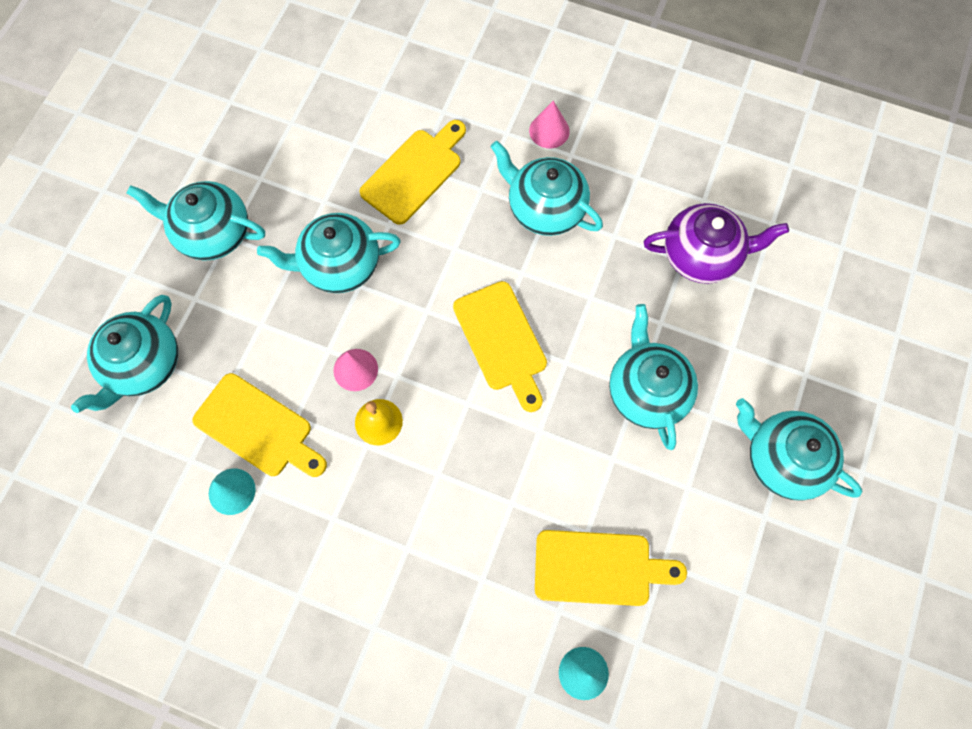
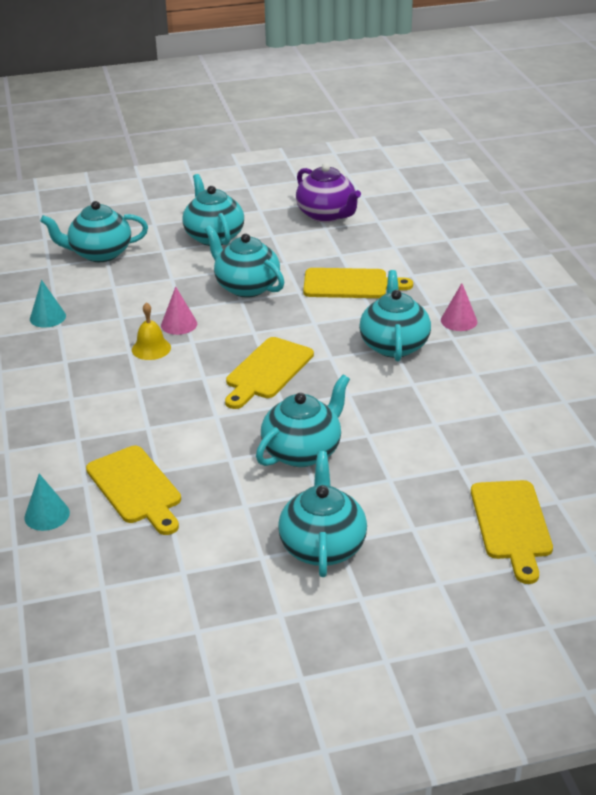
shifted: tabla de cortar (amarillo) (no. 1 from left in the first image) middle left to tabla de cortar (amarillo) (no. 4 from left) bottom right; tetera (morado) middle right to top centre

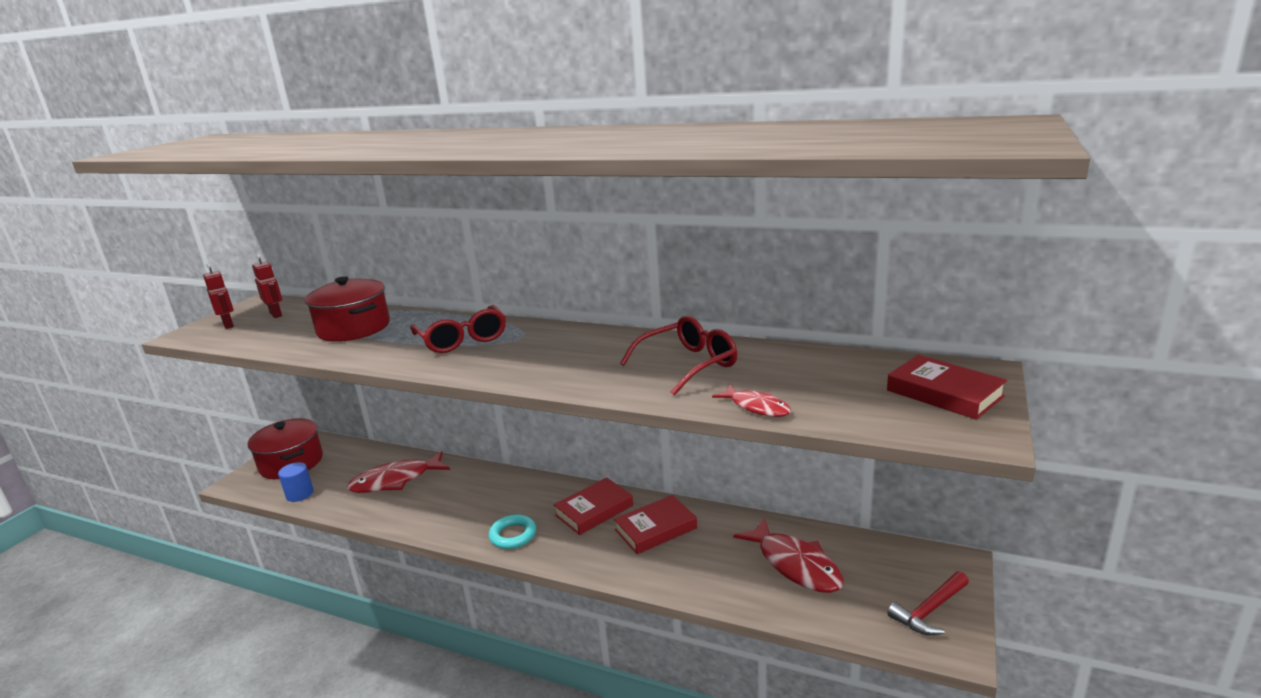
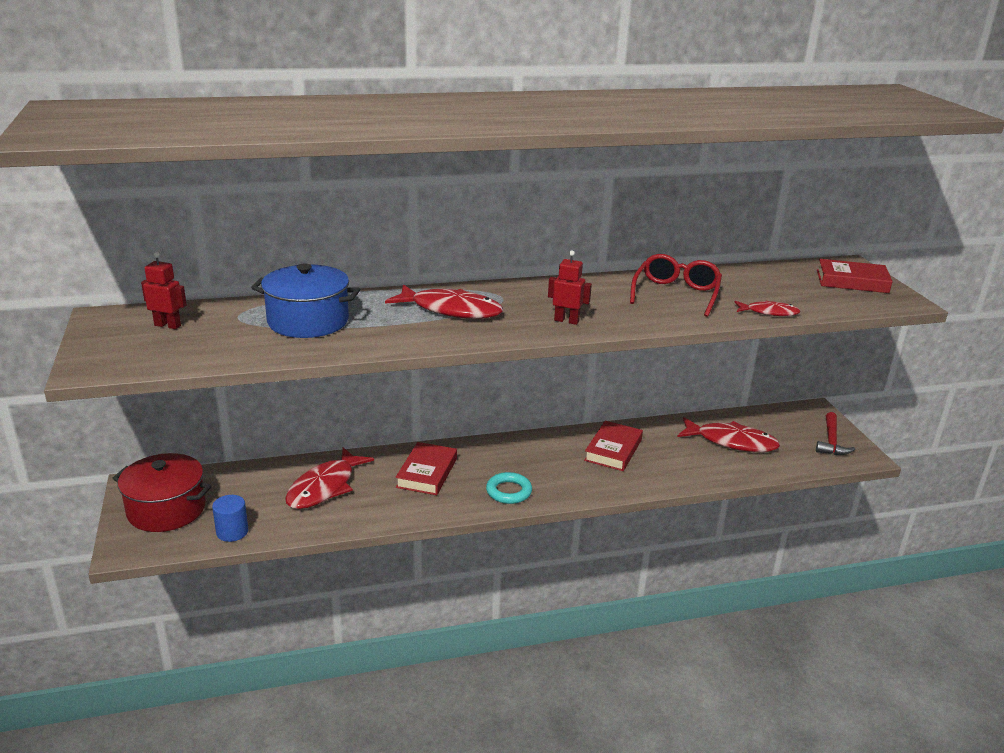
shifted: robot (rojo) (no. 1 from left in the first image) middle left to robot (rojo) (no. 2 from left) centre; libro (rojo) (no. 1 from left) bottom centre to centre
swapped: gafas (rojo) (no. 1 from left) centre to pez (rojo) (no. 2 from left) centre
repainted: olla (rojo) (no. 2 from left) middle left to olla (azul) middle left

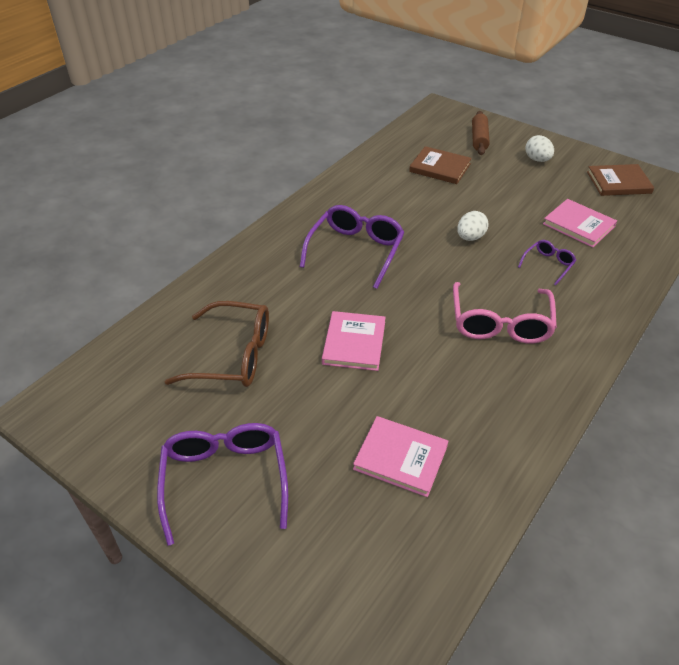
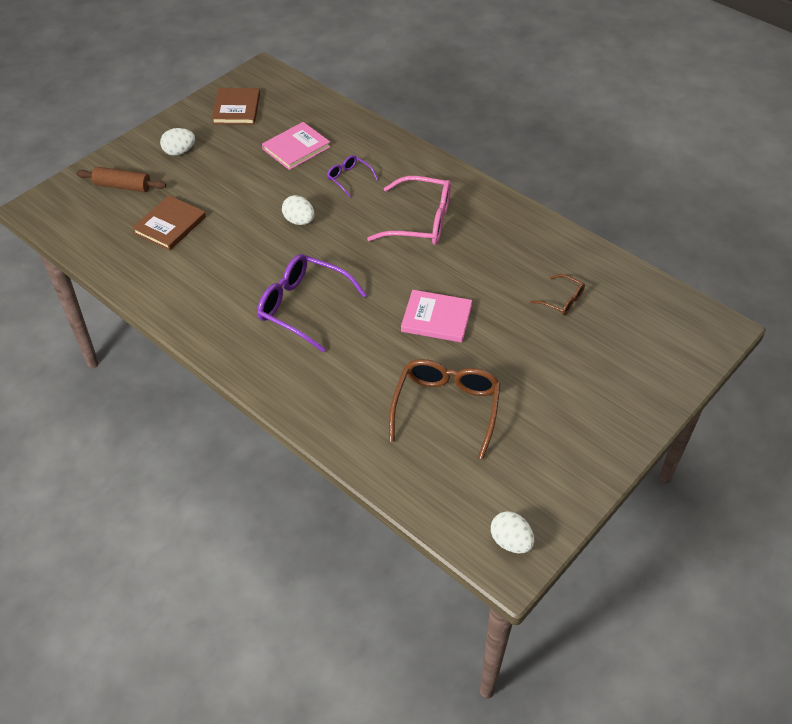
gone: gafas (morado) (no. 1 from left) bottom left
new: huevo (blanco) (no. 3 from left) bottom centre
swapped: libro (rosa) (no. 2 from left) bottom centre to gafas (marrón) (no. 2 from left) middle right

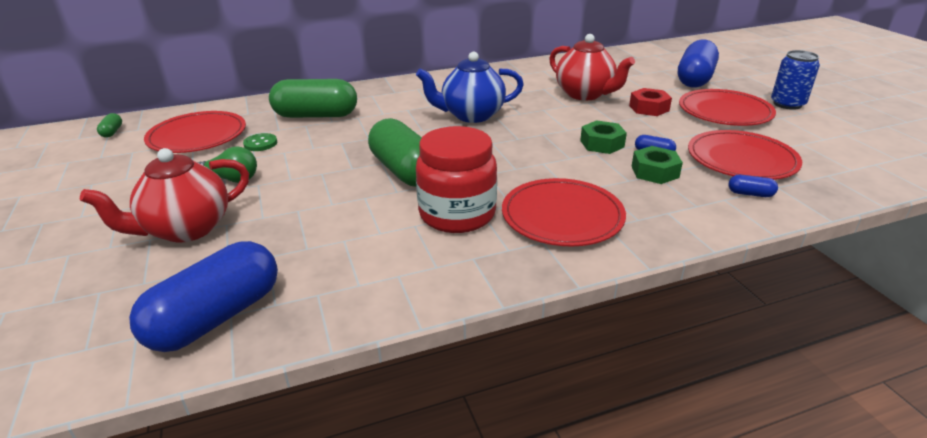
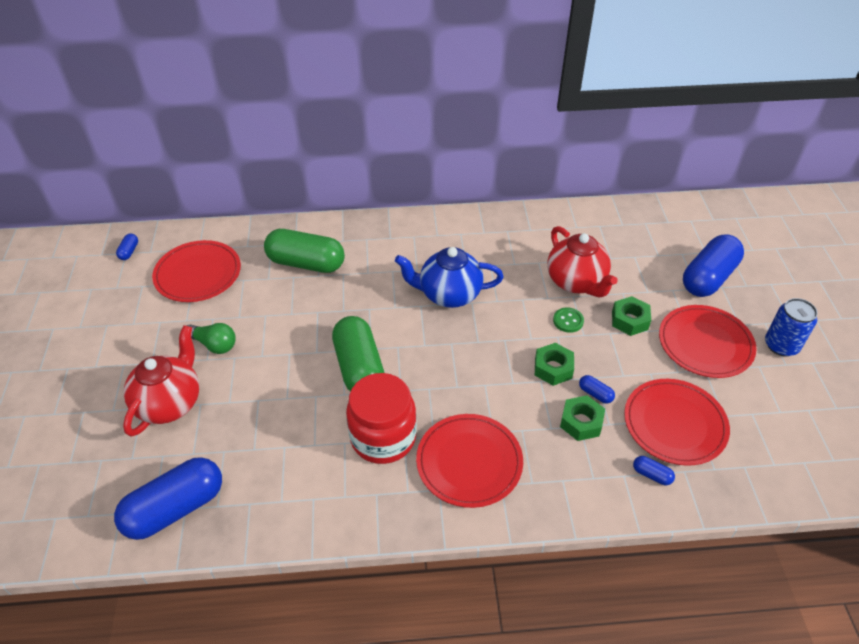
shifted: botón (verde) top left to centre
repainted: cápsula (verde) (no. 1 from left) top left to cápsula (azul) (no. 1 from left) middle left; tuerca (rojo) top right to tuerca (verde) (no. 3 from left) middle right
rotated: tetera (rojo) (no. 1 from left) middle left = middle left 135 degrees clockwise

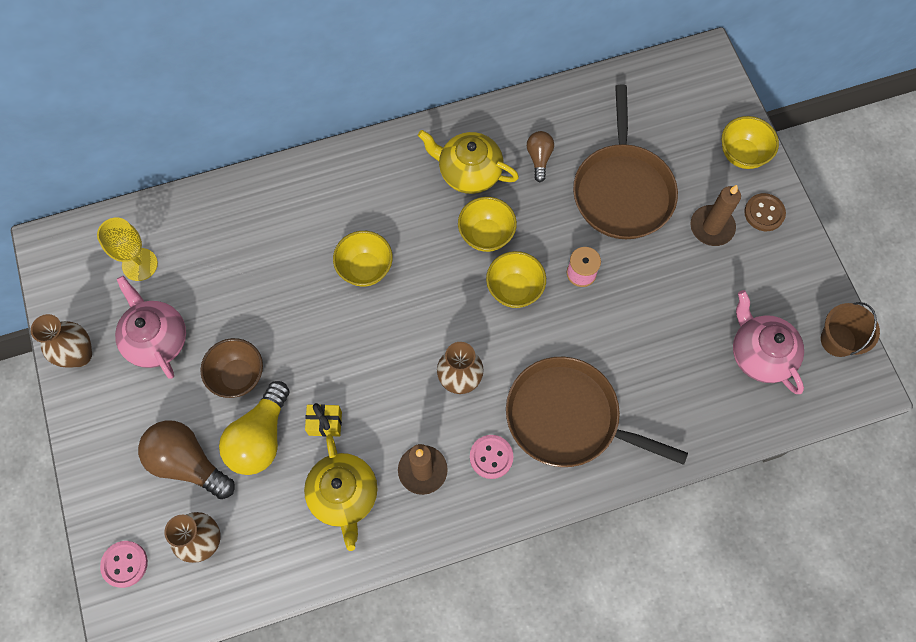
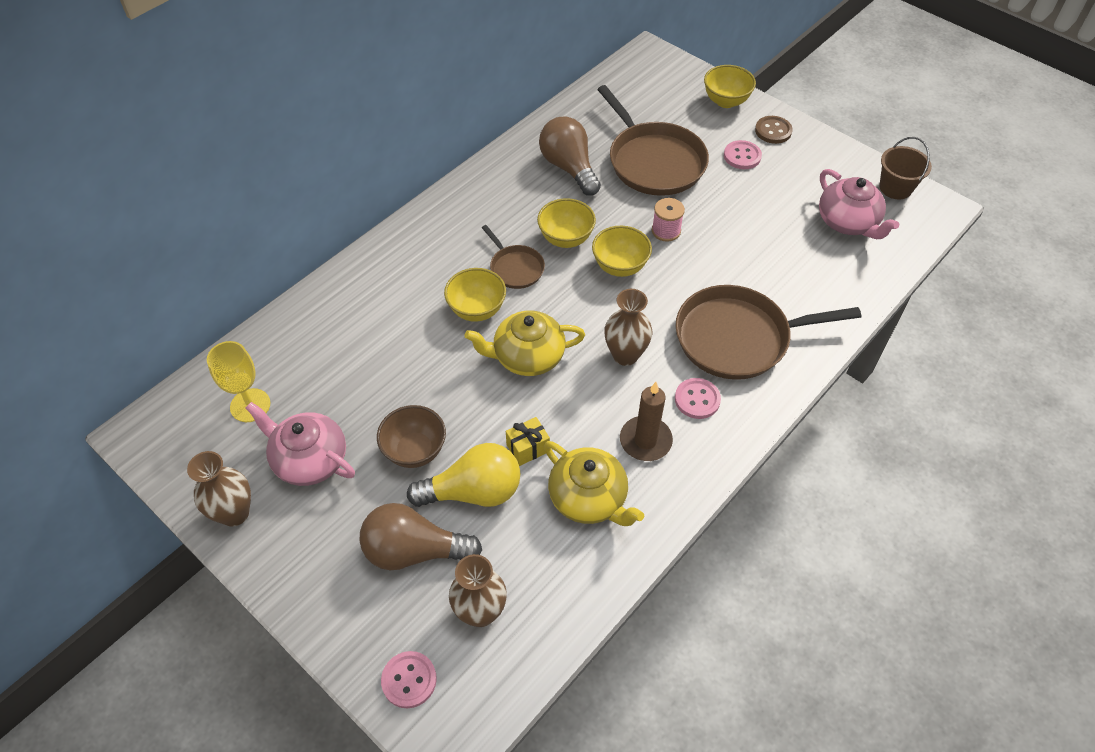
new: sartén (marrón) (no. 1 from left) centre
shifted: tetera (amarillo) (no. 2 from left in the first image) top centre to tetera (amarillo) (no. 1 from left) centre
swapped: vela (marrón) (no. 2 from left) middle right to botón (rosa) (no. 3 from left) top right
rotated: bombilla (amarillo) bottom left = centre 90 degrees counterclockwise; tetera (rosa) (no. 2 from left) middle right = top right 150 degrees counterclockwise
scaled: bombilla (marrón) (no. 2 from left) top centre = top centre x1.82

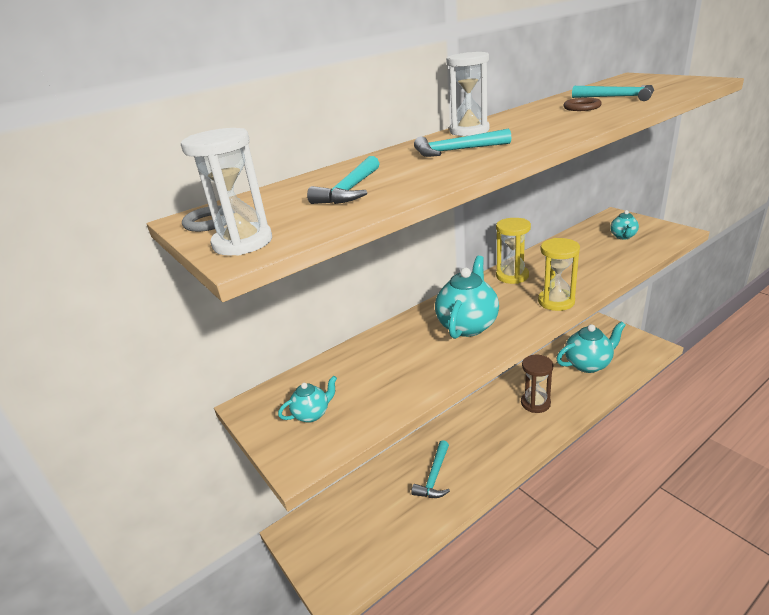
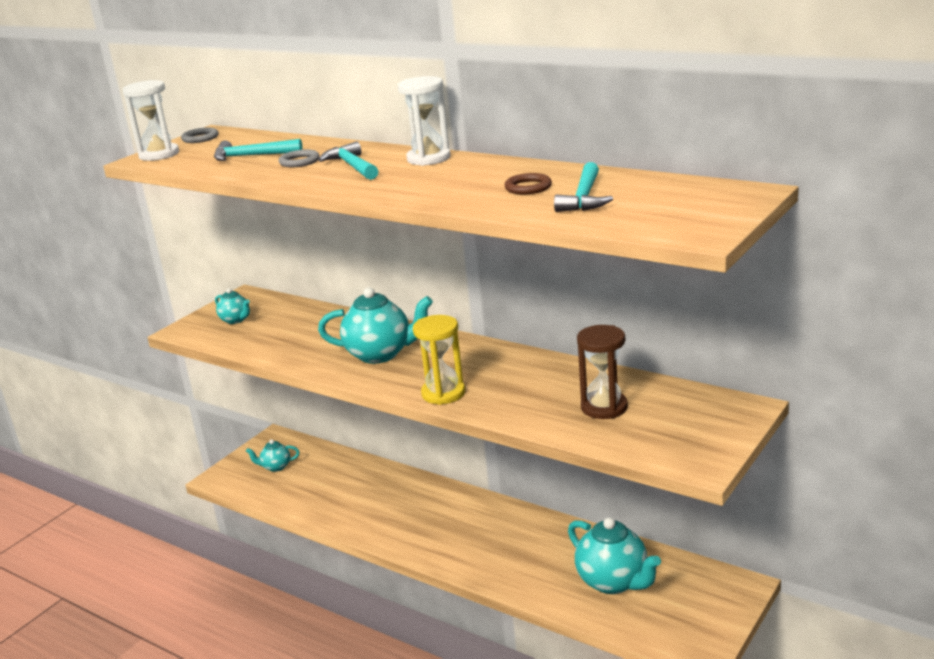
gone: martillo (turquesa) (no. 2 from left) bottom centre; reloj de arena (amarillo) (no. 1 from left) middle right
new: anillo (gris) (no. 2 from left) top left
shifted: reloj de arena (marrón) middle right to centre; tetera (turquesa) (no. 4 from left in the first image) middle right to tetera (turquesa) (no. 2 from left) bottom left

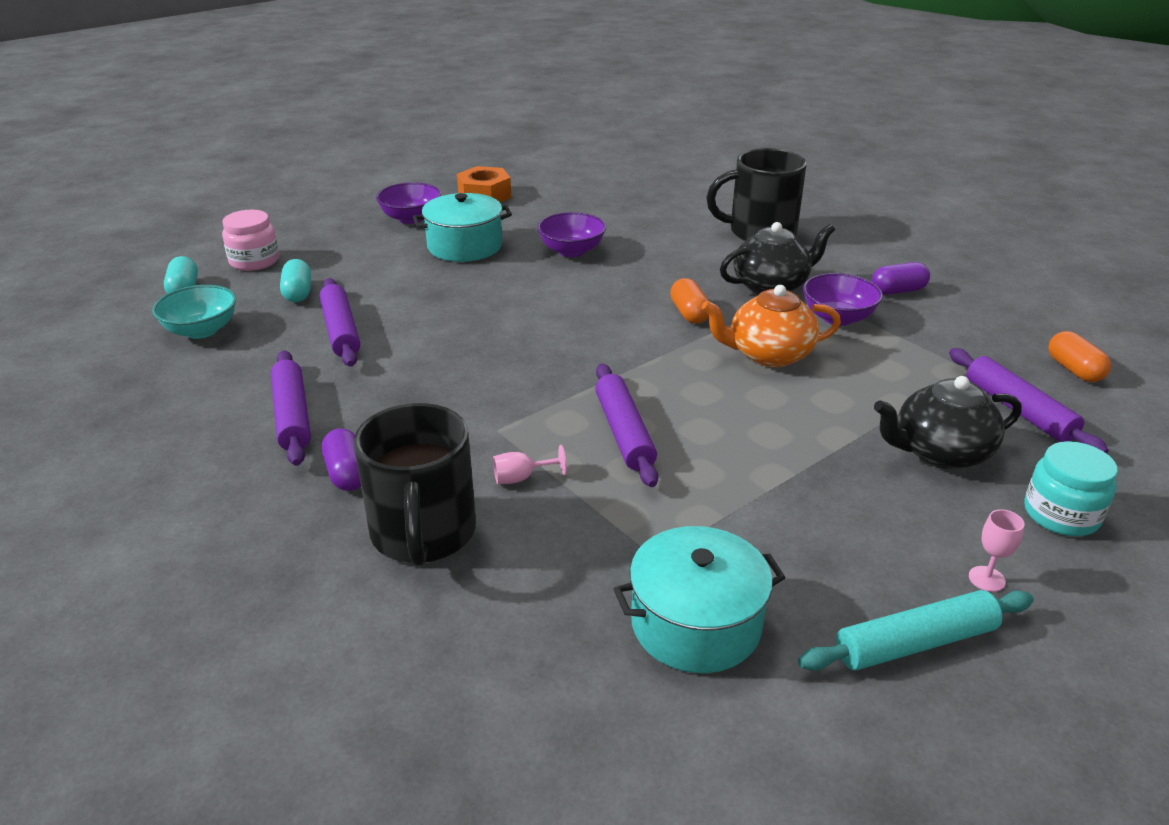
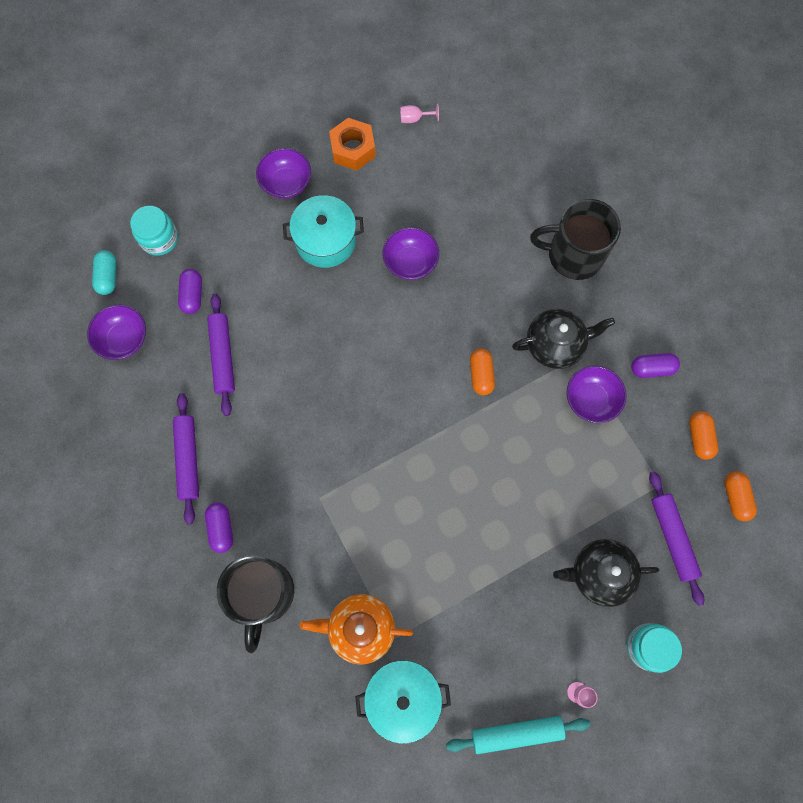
gone: rodillo (morado) (no. 3 from left) centre
new: cápsula (naranja) (no. 2 from left) middle right
shifted: copa (rosa) (no. 1 from left) centre to top centre; tetera (naranja) centre to bottom centre
repainted: cuenco (turquesa) middle left to cuenco (morado) (no. 1 from left) middle left; tarro (rosa) top left to tarro (turquesa) (no. 1 from left) top left; cápsula (turquesa) (no. 2 from left) middle left to cápsula (morado) (no. 1 from left) middle left

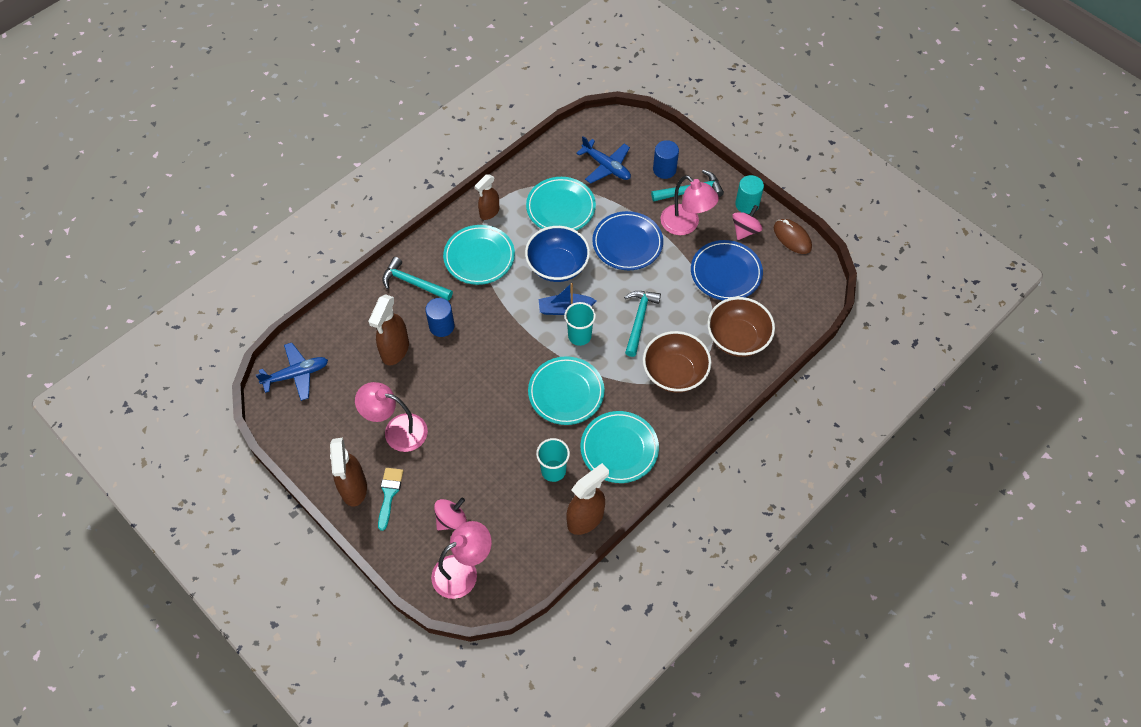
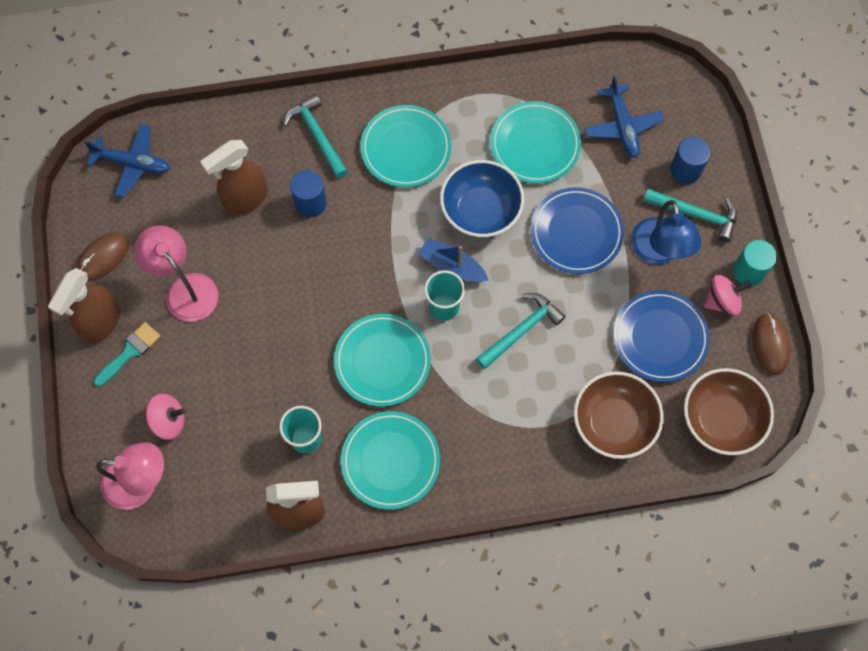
gone: pulverizador (marrón) (no. 3 from left) top centre
new: ratón (marrón) (no. 1 from left) middle left
shifted: cuenco (marrón) (no. 1 from left in the first image) centre to cuenco (marrón) (no. 2 from left) middle right
repainted: lámpara (rosa) (no. 3 from left) top centre to lámpara (azul) middle right

